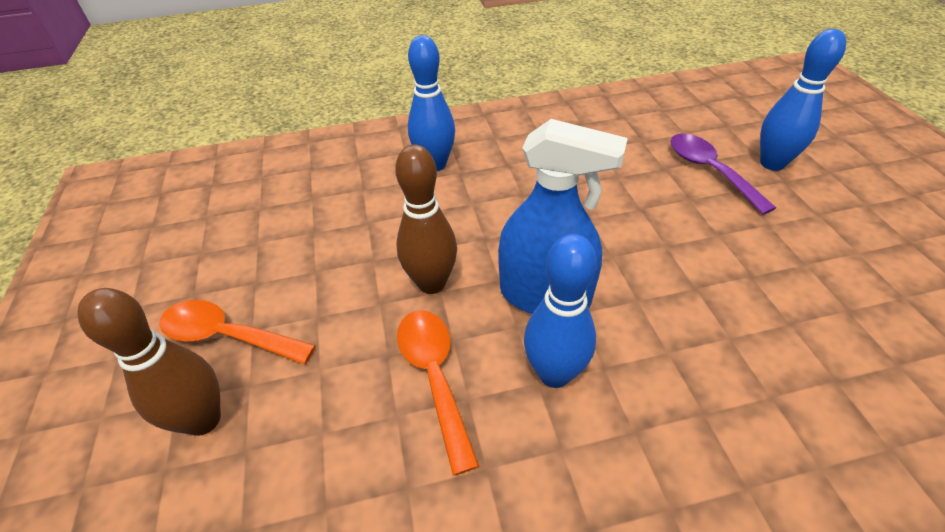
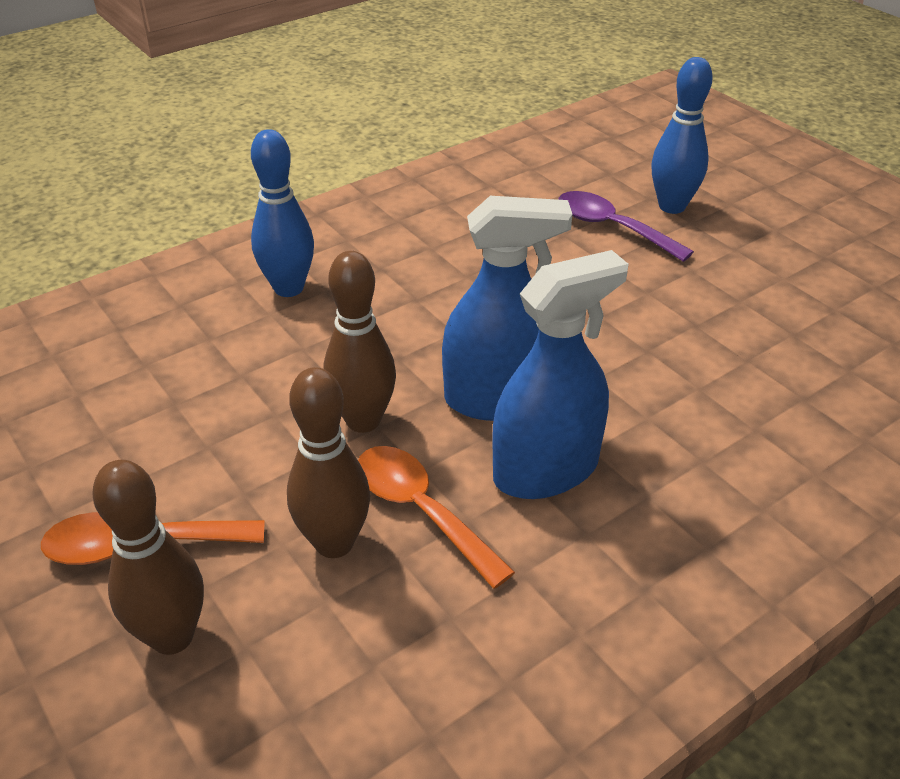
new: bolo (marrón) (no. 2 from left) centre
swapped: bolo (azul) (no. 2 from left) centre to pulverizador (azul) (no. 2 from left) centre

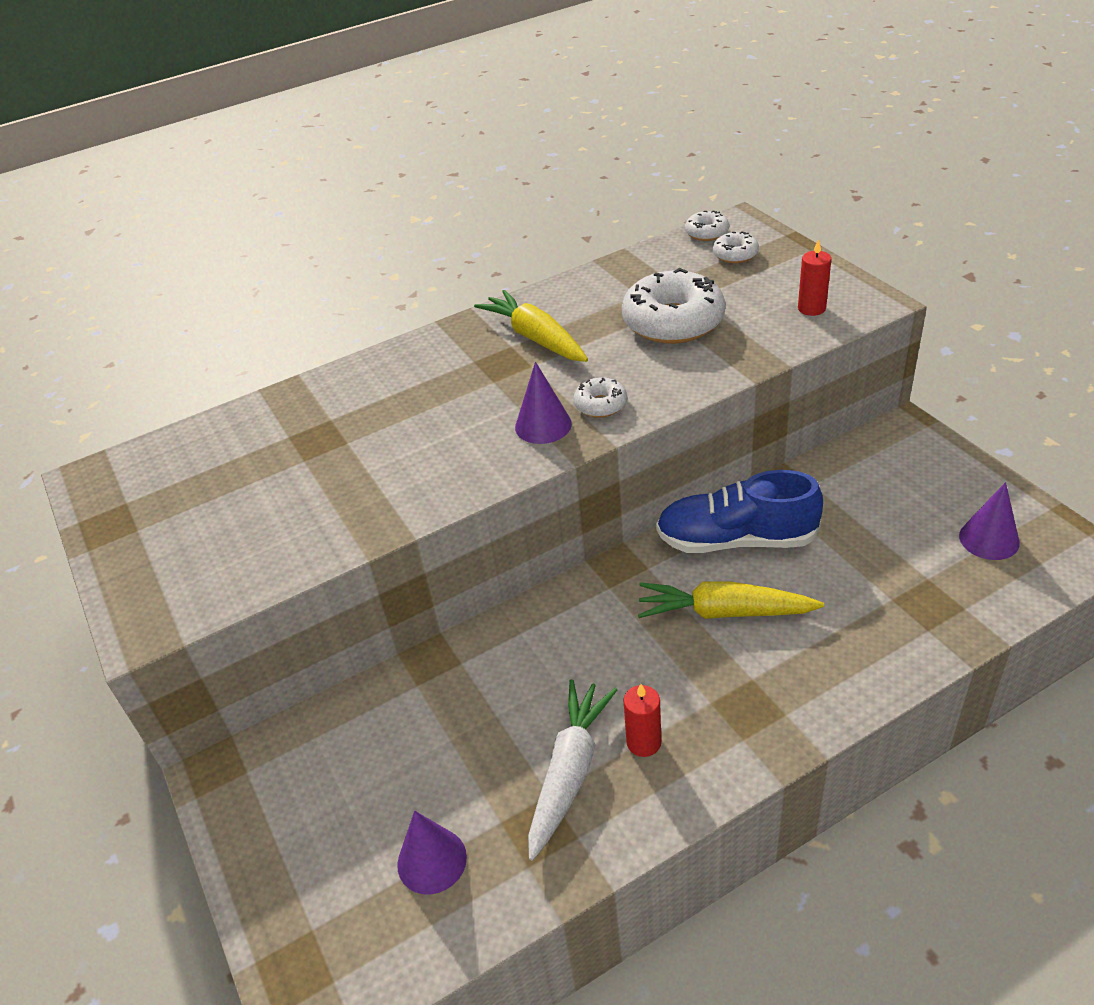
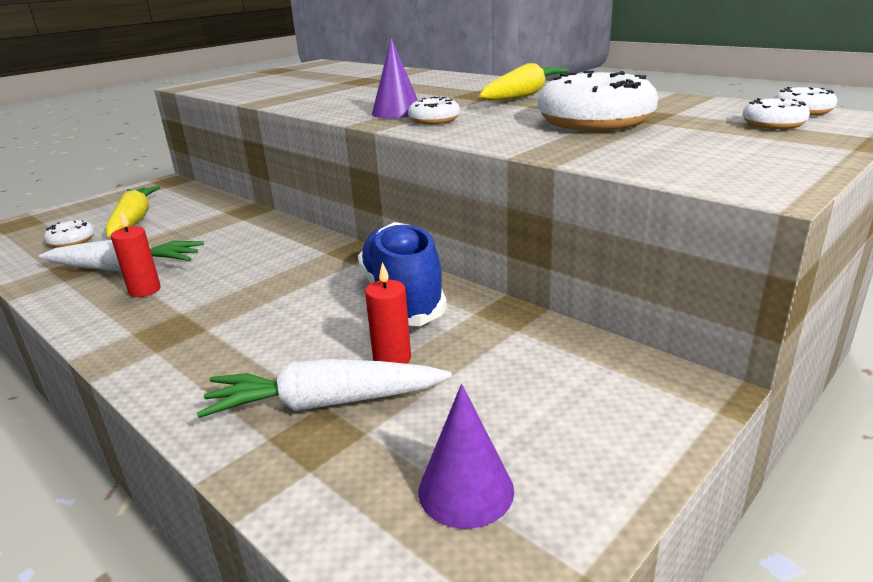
new: zanahoria (blanco) (no. 2 from left) bottom centre
shifted: zanahoria (amarillo) (no. 2 from left in the first image) middle right to zanahoria (amarillo) (no. 1 from left) middle left; vela (rojo) (no. 2 from left) top right to centre
swapped: cono (morado) (no. 1 from left) bottom centre to rosquilla (blanco) (no. 1 from left) middle left

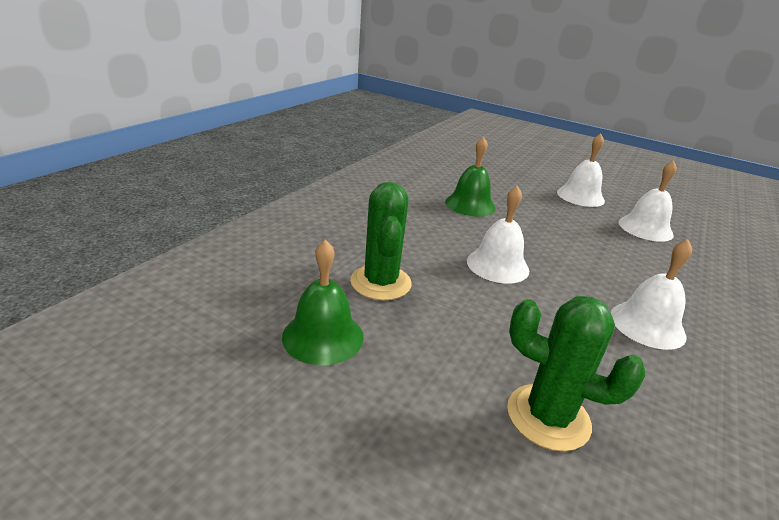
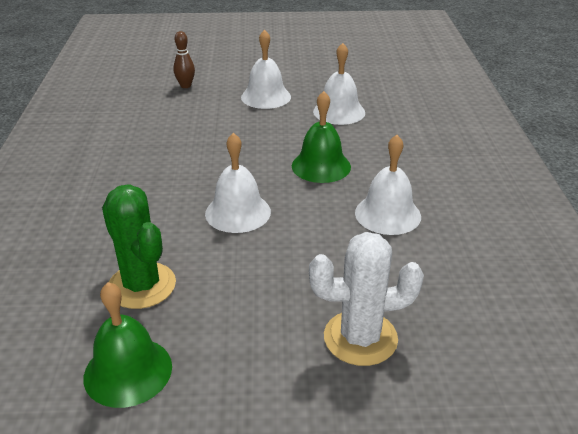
new: bolo (marrón) top left
shifted: campana (verde) (no. 2 from left) centre to top centre
repainted: cactus (verde) (no. 2 from left) bottom right to cactus (blanco) bottom centre

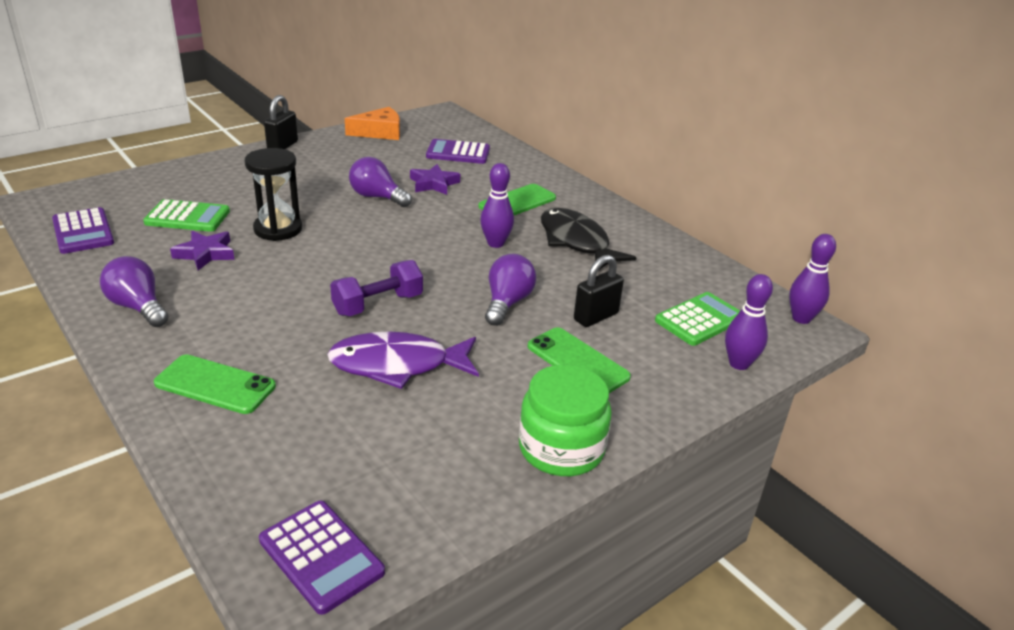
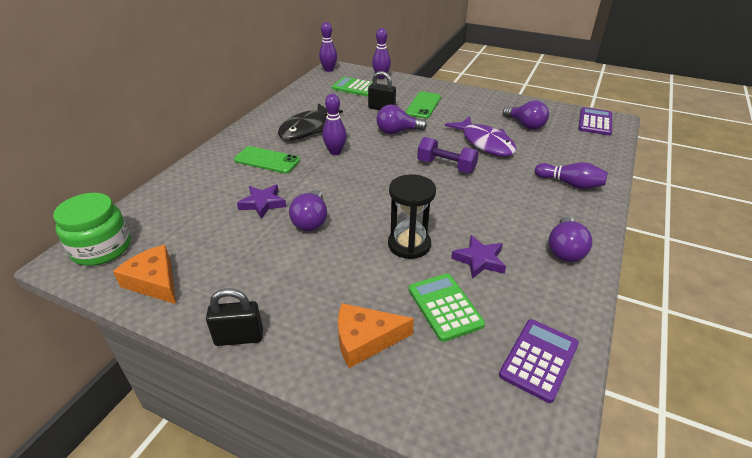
gone: calculadora (morado) (no. 3 from left) top centre
new: queso (naranja) (no. 2 from left) bottom centre; bombilla (morado) (no. 3 from left) top right
shifted: tarro (verde) bottom centre to middle left
swapped: móvil (verde) (no. 1 from left) middle left to bolo (morado) (no. 4 from left) middle right

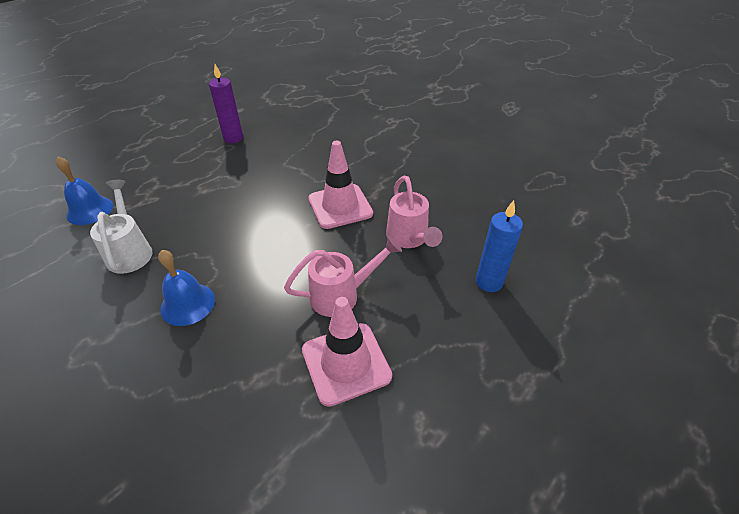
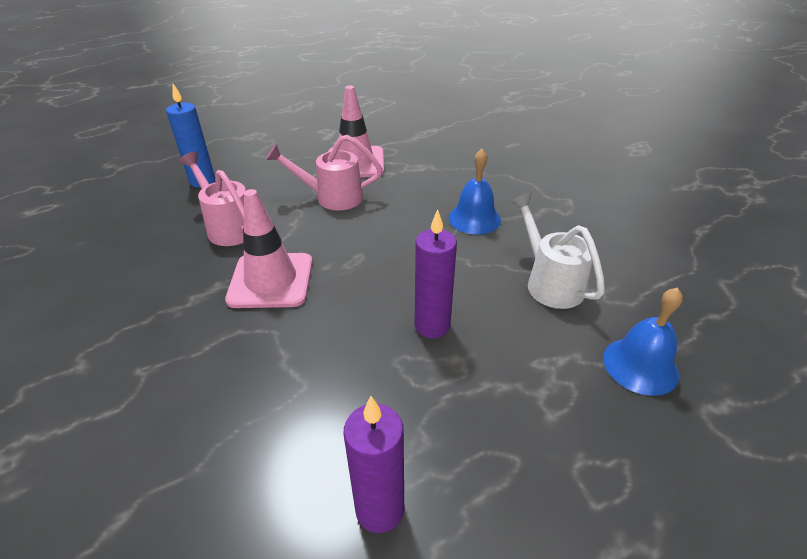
new: vela (morado) (no. 2 from left) centre
rotated: regadera (blanco) middle left = middle right 150 degrees clockwise; regadera (rosa) (no. 2 from left in the first image) centre = middle left 45 degrees counterclockwise

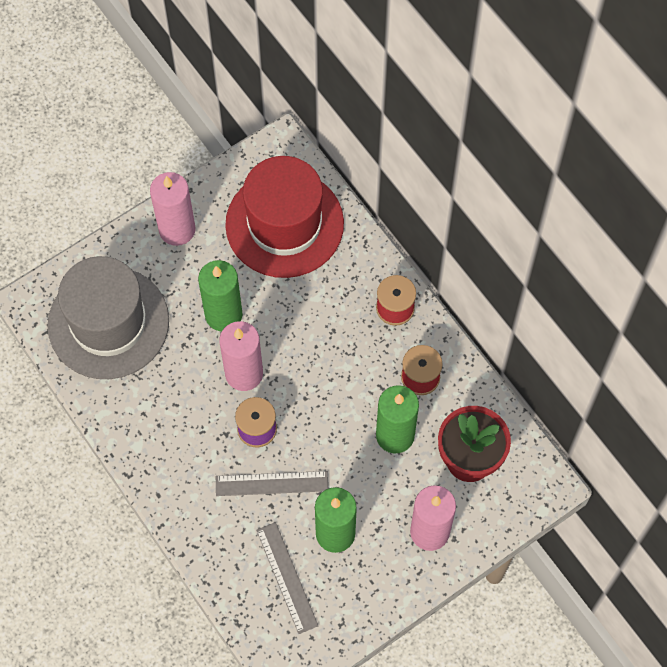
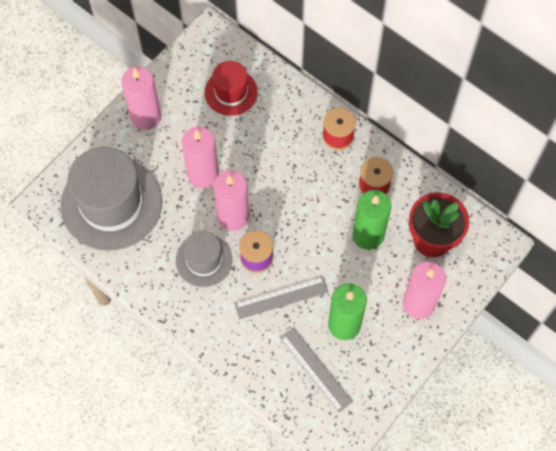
new: sombrero (gris) (no. 2 from left) centre
repainted: vela (verde) (no. 1 from left) middle left to vela (rosa) (no. 2 from left) centre
scaled: sombrero (rojo) top centre = top centre x0.55

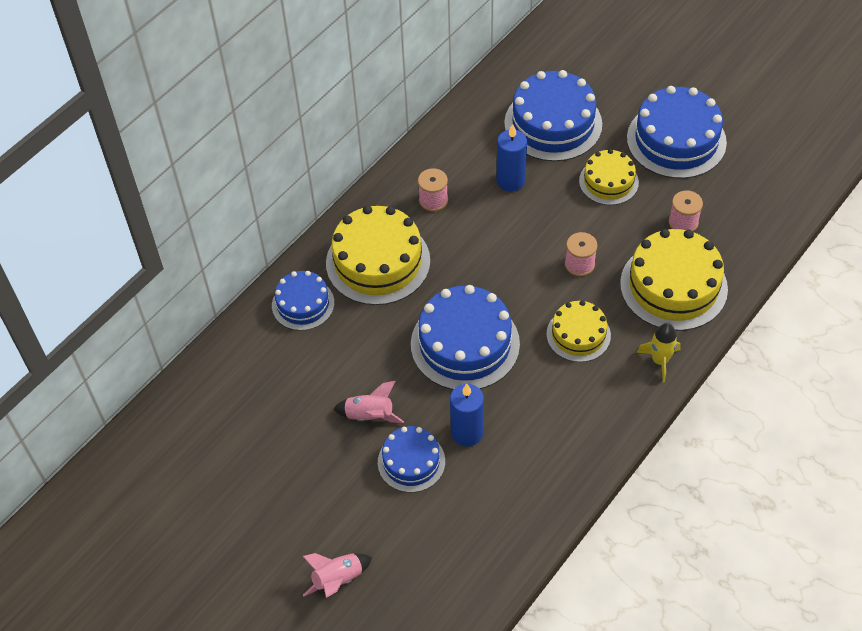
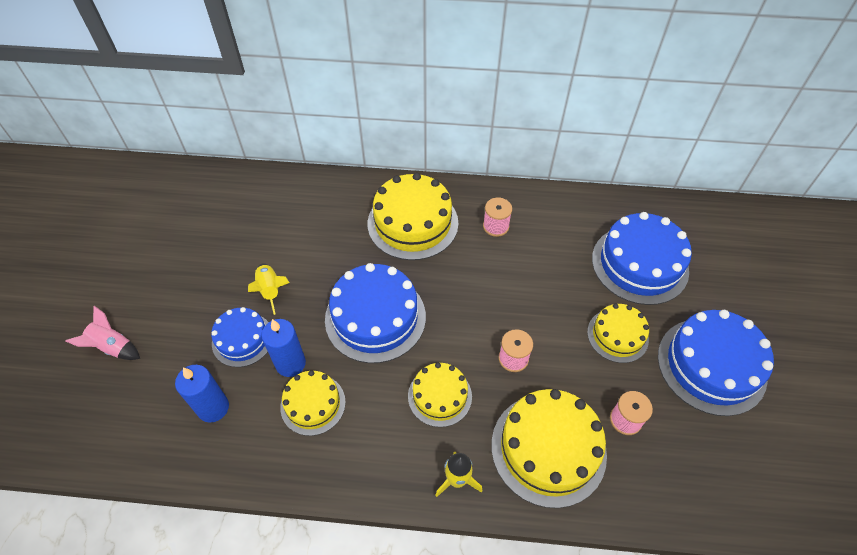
gone: tarta (azul) (no. 1 from left) centre
new: tarta (amarillo) (no. 1 from left) bottom centre
shifted: vela (azul) (no. 2 from left in the first image) top centre to vela (azul) (no. 1 from left) bottom left
repainted: cohete (rosa) (no. 2 from left) centre to cohete (amarillo) (no. 1 from left) middle left

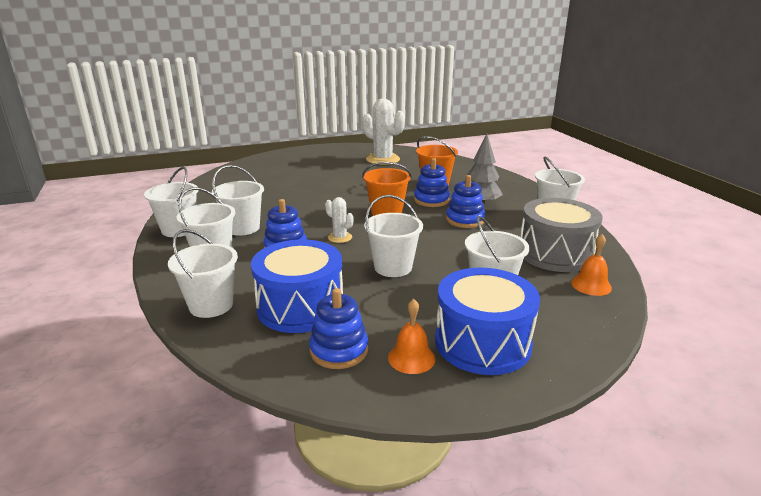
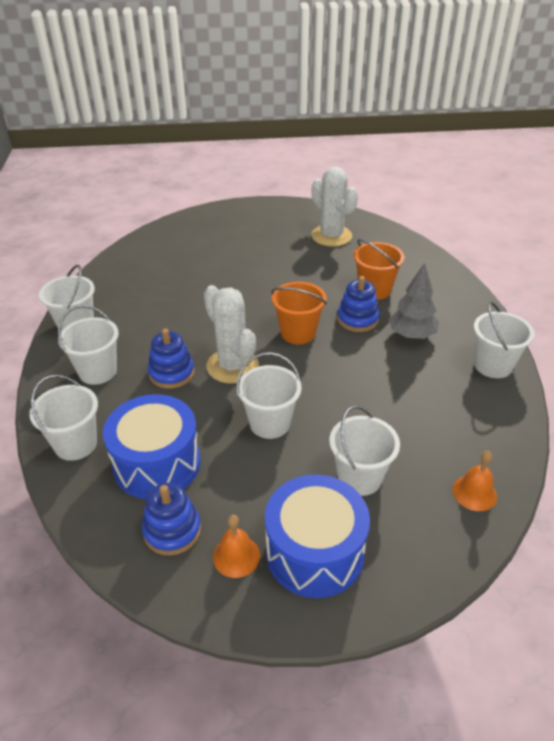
gone: balde (blanco) (no. 4 from left) middle left; juguete apilable (azul) (no. 4 from left) centre; tambor (gris) middle right
scaled: cactus (blanco) (no. 1 from left) centre = centre x1.97

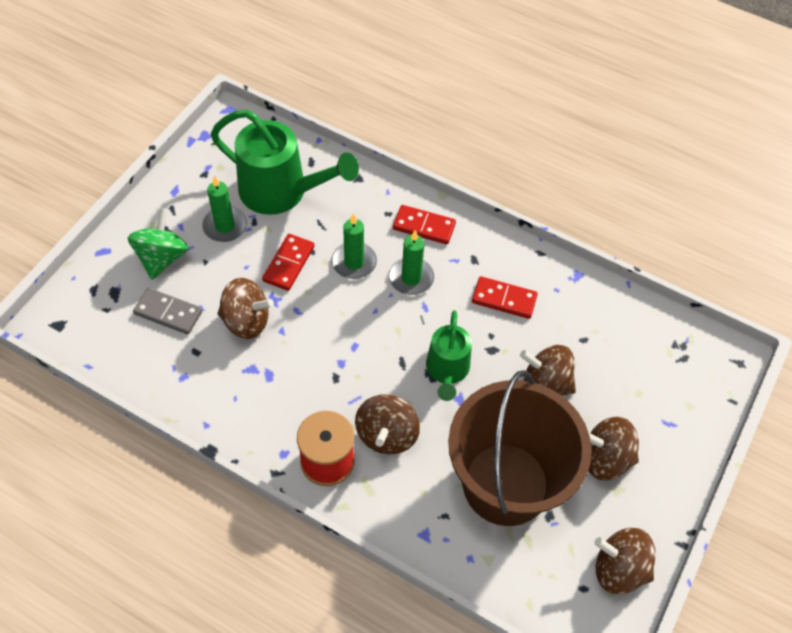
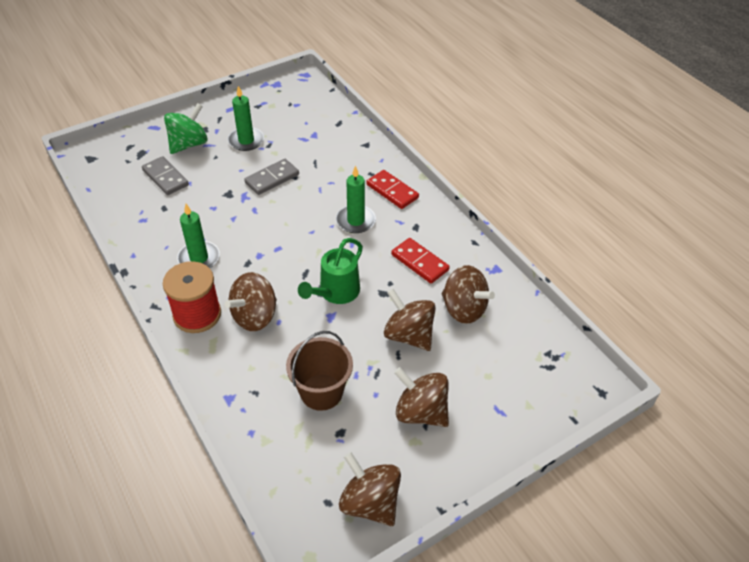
gone: regadera (verde) (no. 1 from left) top centre
shifted: peonza (marrón) (no. 1 from left in the first image) middle left to peonza (marrón) (no. 5 from left) centre; vela (verde) (no. 2 from left in the first image) centre to vela (verde) (no. 1 from left) middle left
repainted: ficha de dominó (rojo) (no. 1 from left) centre to ficha de dominó (gris) (no. 2 from left) top centre
scaled: balde (marrón) bottom centre = centre x0.52

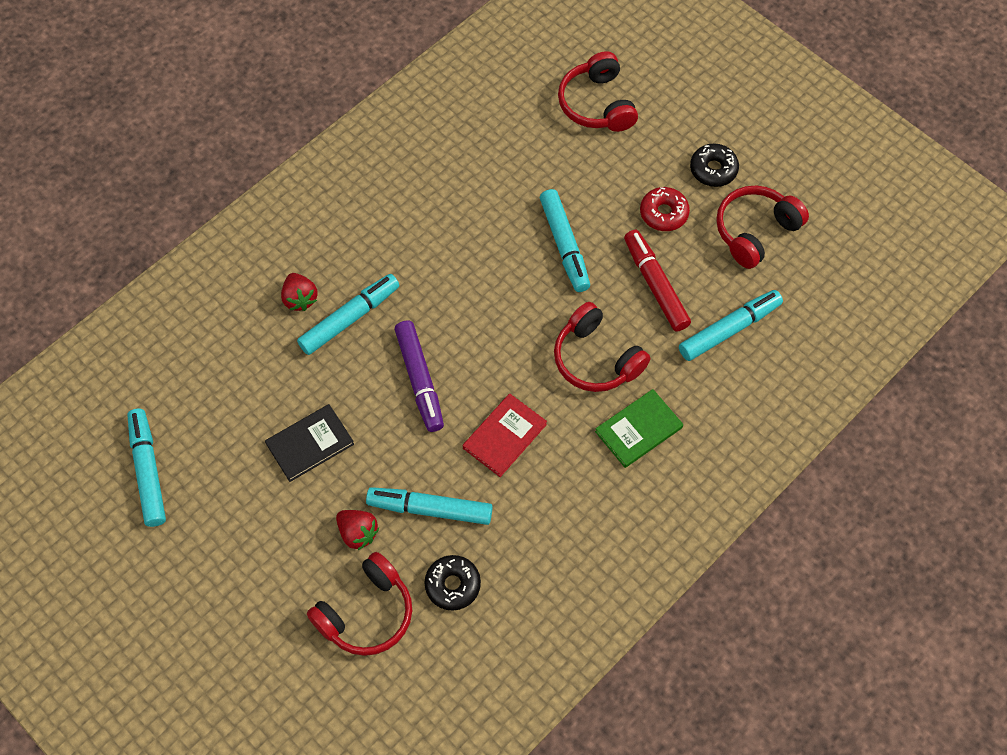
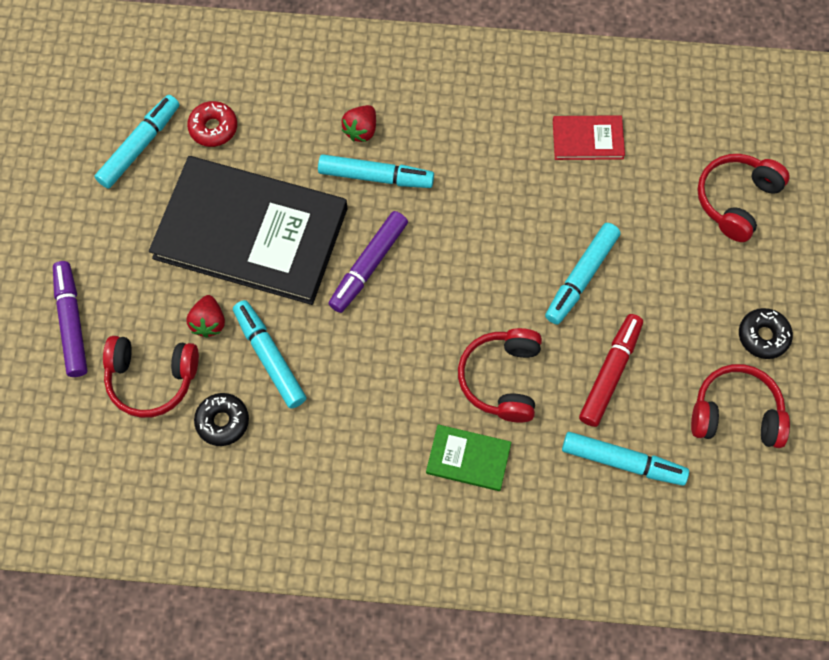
new: rotulador (morado) (no. 1 from left) middle left
shifted: libro (rojo) centre to top right; rosquilla (rojo) top centre to top left
scaled: libro (negro) middle left = middle left x2.37

